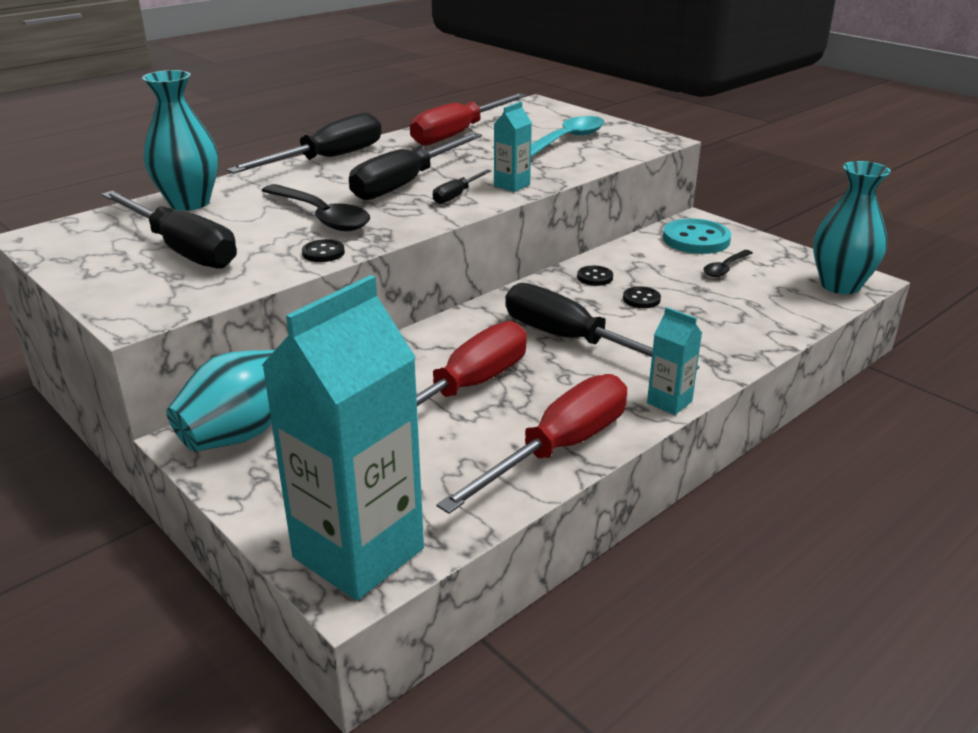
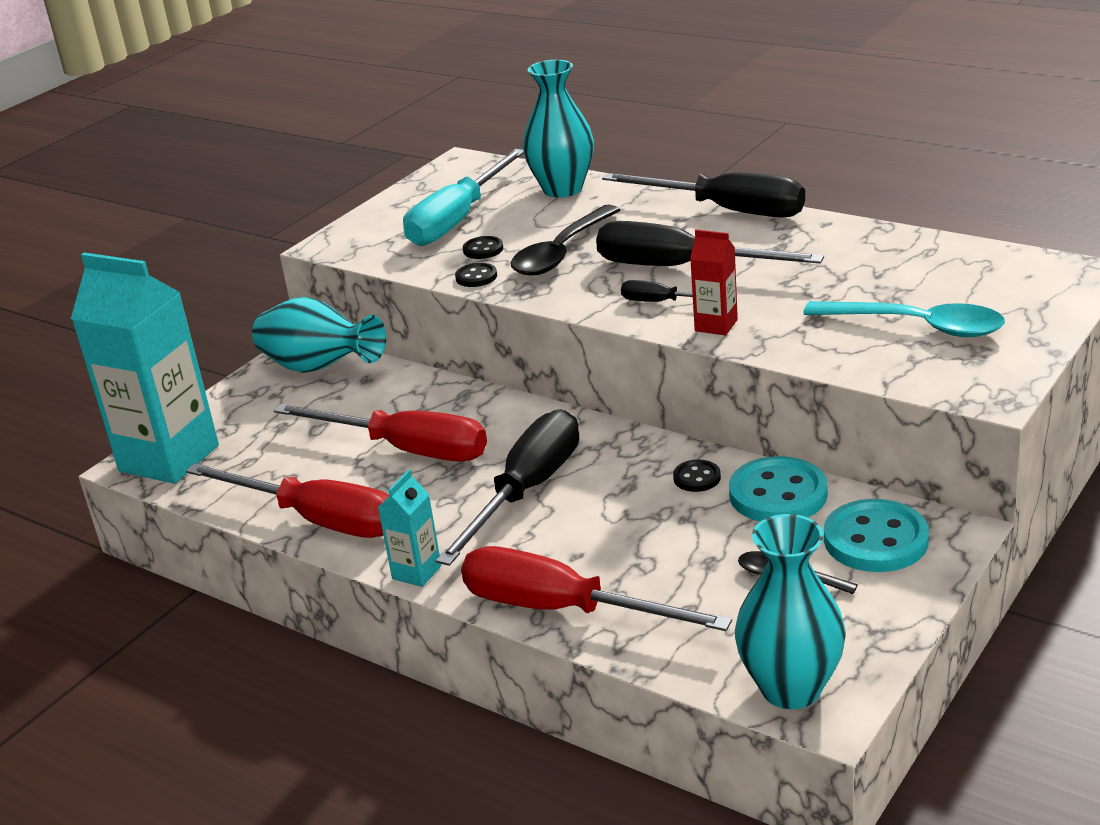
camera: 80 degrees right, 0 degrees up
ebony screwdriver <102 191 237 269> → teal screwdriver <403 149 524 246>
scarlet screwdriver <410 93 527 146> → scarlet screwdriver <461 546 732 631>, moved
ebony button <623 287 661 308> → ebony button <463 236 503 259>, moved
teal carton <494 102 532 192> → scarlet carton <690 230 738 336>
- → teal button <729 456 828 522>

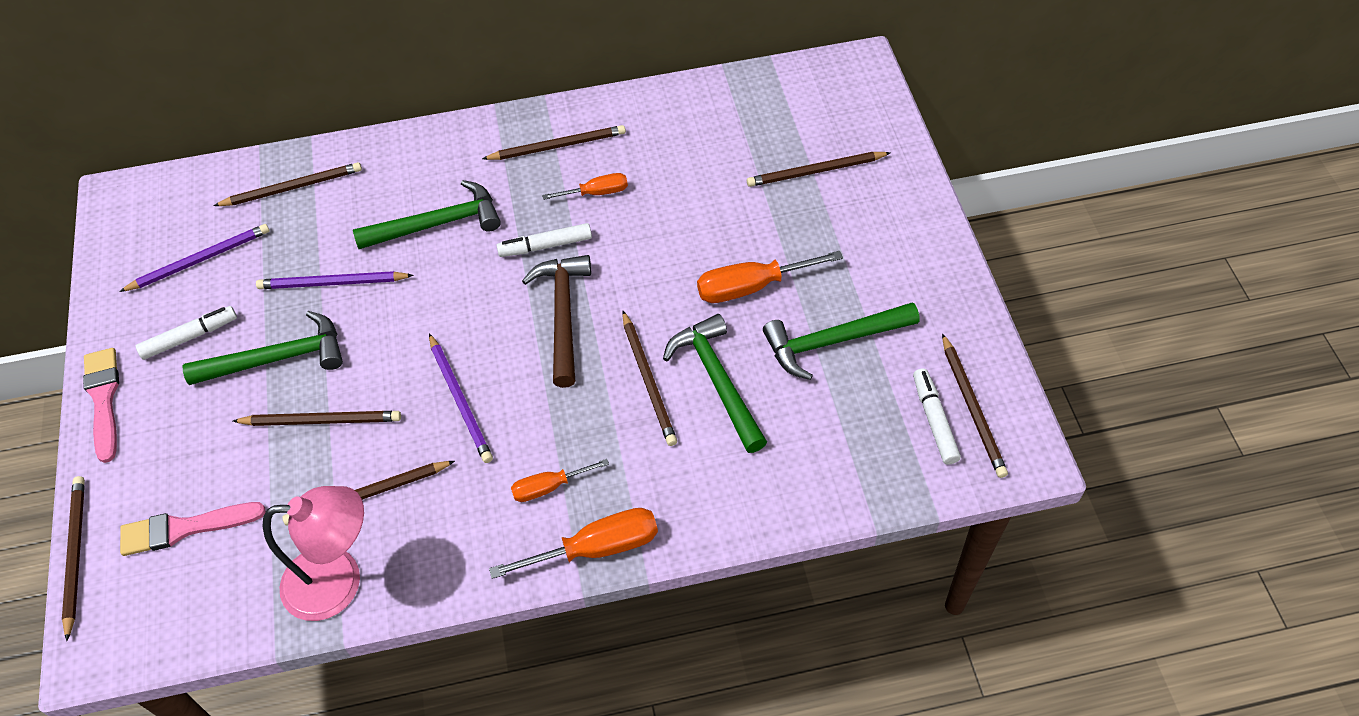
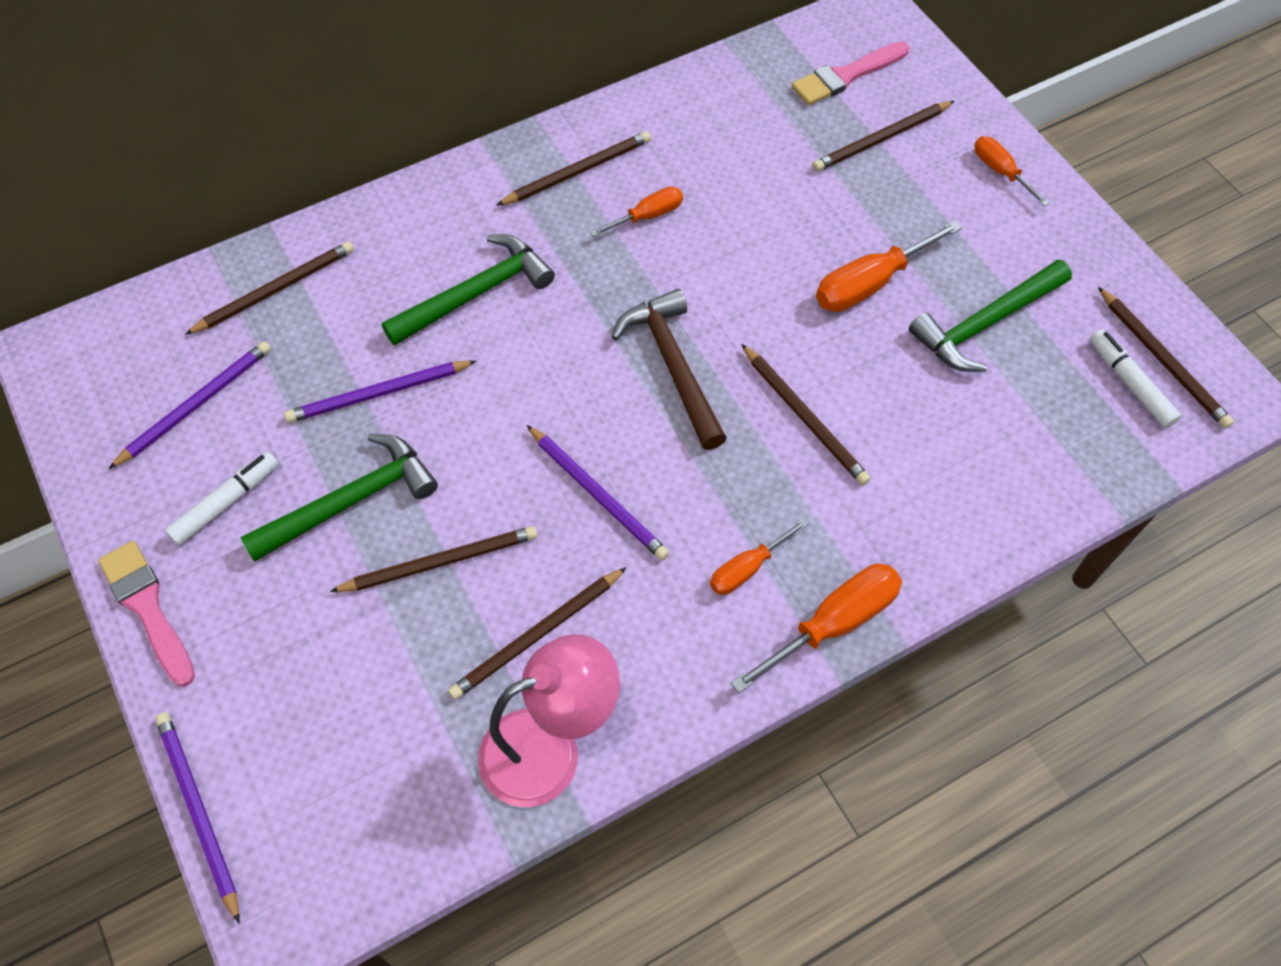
camera: 20 degrees left, 5 degrees up
brown pencil <62 476 85 641> → violet pencil <155 712 240 924>
rose-pink paint brush <120 502 266 556> → rose-pink paint brush <792 41 909 105>, moved
- → orange-coloured screwdriver <974 136 1050 207>
pure white marker pen <496 223 592 257> → -
green hammer <663 314 767 453> → -

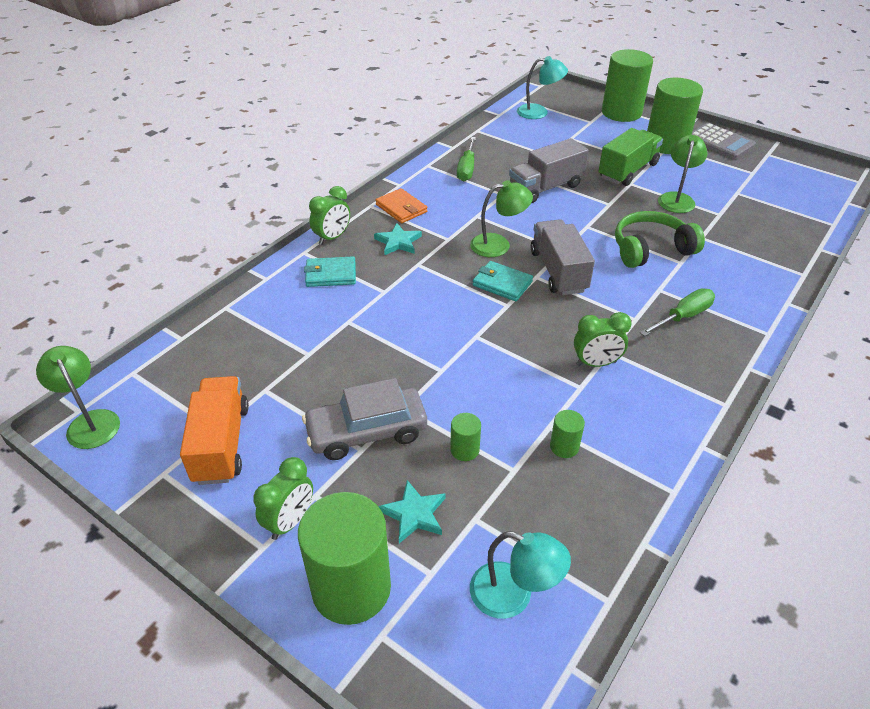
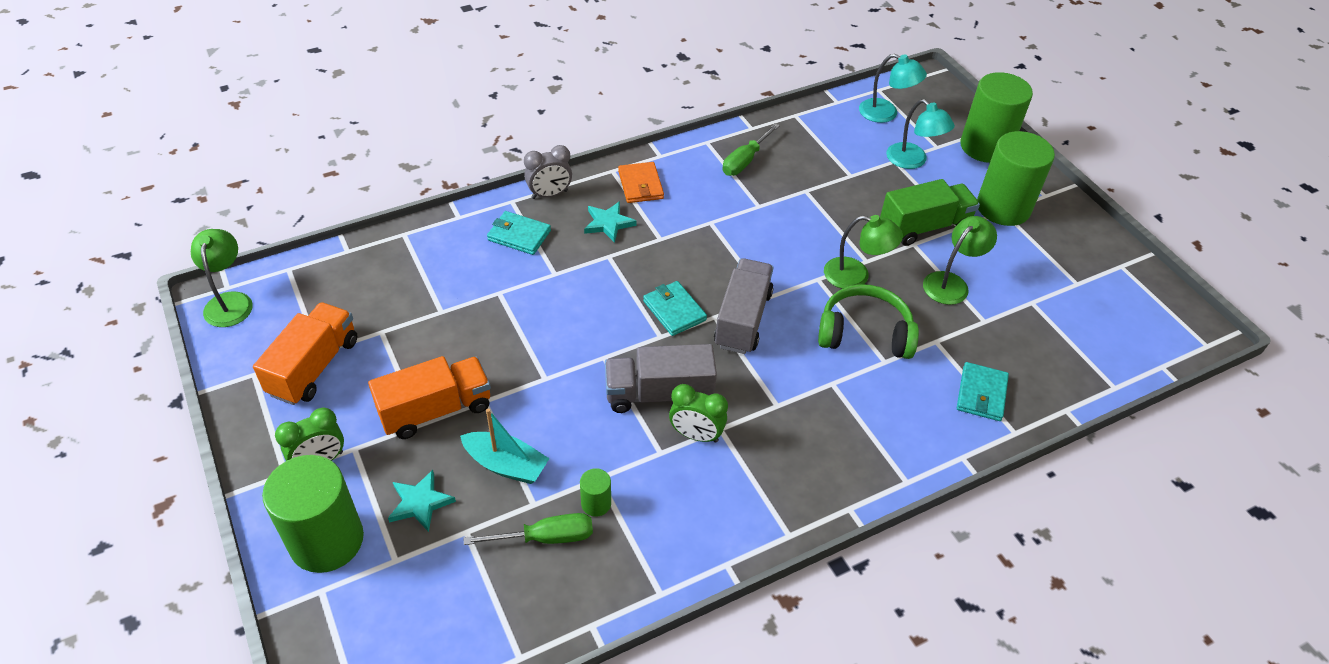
camera: 25 degrees right, 5 degrees up
gray toy car <302 378 427 460> → orange-coloured lorry <368 356 491 439>
green cylinder shape <450 413 481 461> → teal toy boat <460 408 550 484>
green screwdriver <640 288 715 336> → green screwdriver <464 513 593 545>, moved
green alarm clock <309 186 350 245> → gray alarm clock <524 145 572 199>
gray lorry <509 138 589 203> → gray lorry <605 344 717 413>, moved
green desk lamp <470 180 533 257> → green desk lamp <824 215 903 289>, moved
teal desk lamp <470 531 571 619> → teal desk lamp <886 99 955 169>, moved
- → teal billfold <957 362 1009 421>
gray pocket calculator <692 123 756 159> → -

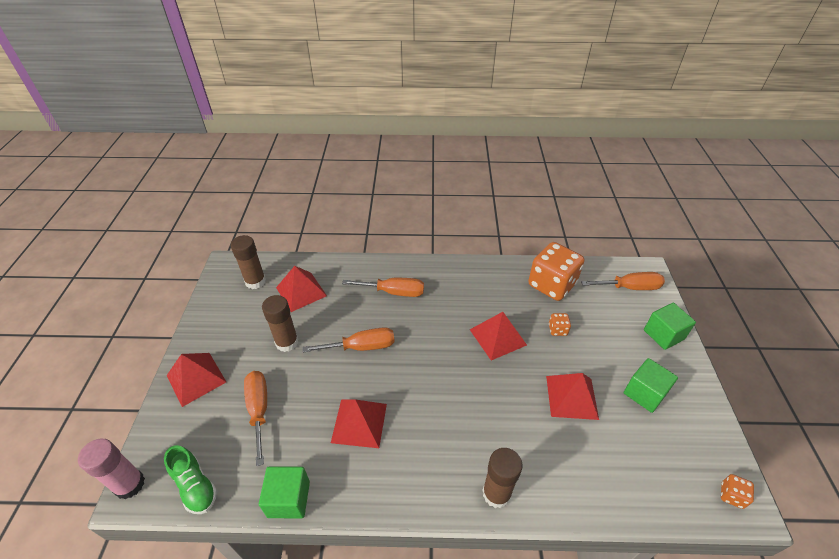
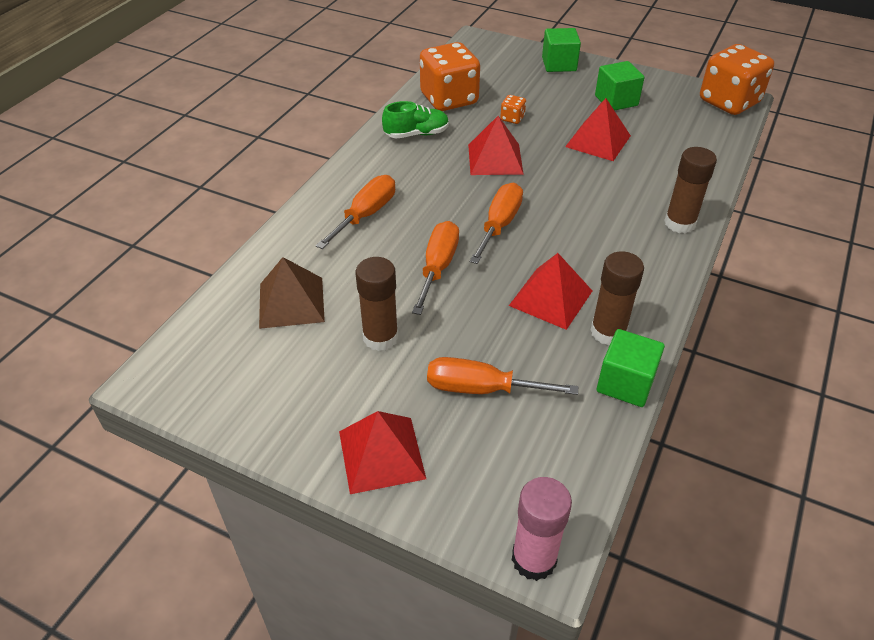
camera: 65 degrees left, 0 degrees up
scarlet pyramid shape <276 266 327 312> → brown pyramid shape <259 257 325 329>
green sneaker <164 445 217 514> → green sneaker <382 101 449 139>, moved
orange-coloured screwdriver <581 272 665 290> → orange-coloured screwdriver <469 183 523 264>, moved
brown glue <231 235 266 289> → brown glue <590 251 644 345>, moved
orange-coloured game die <721 474 754 509> → orange-coloured game die <700 44 774 115>, x2.41

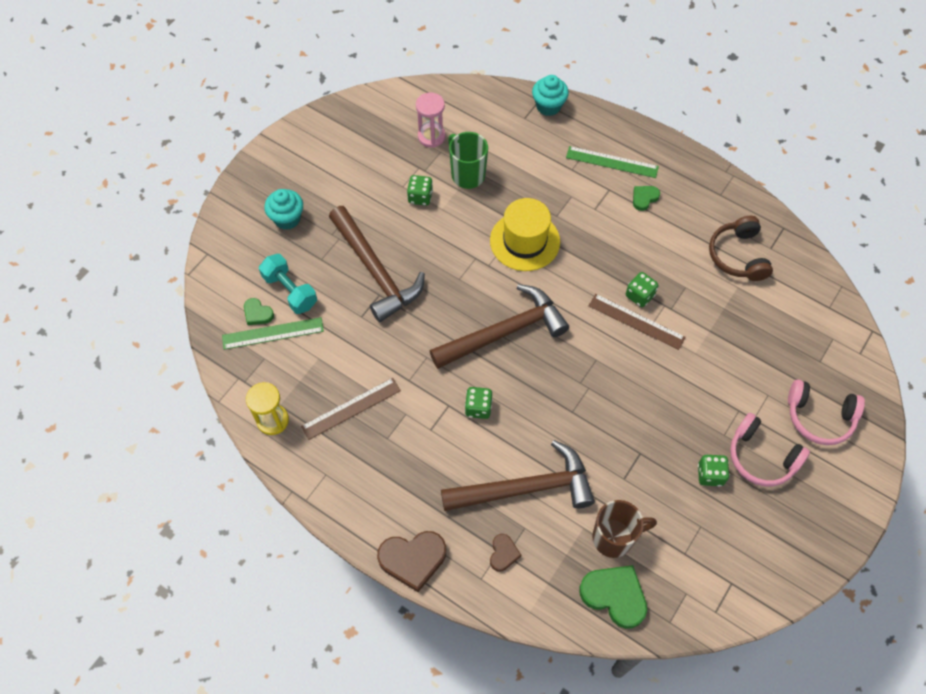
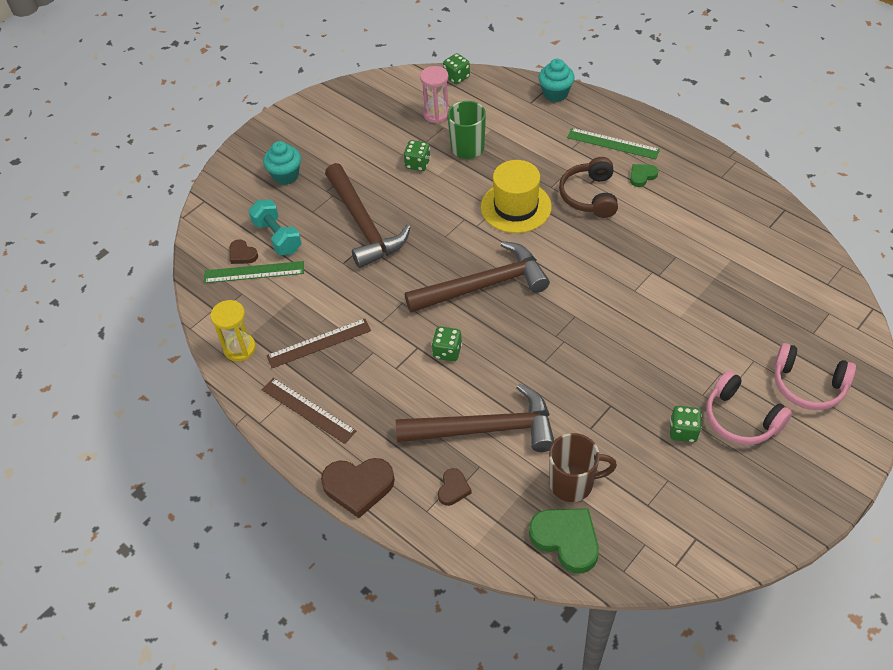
camera: 10 degrees right, 10 degrees down
green heart shape <244 298 274 325> → brown heart shape <230 239 258 264>
brown straightedge <589 294 686 350> → brown straightedge <262 378 356 444>, moved
green game die <626 272 658 307> → green game die <443 53 470 84>, moved
brown over-ear headphones <709 216 773 281> → brown over-ear headphones <559 157 618 218>, moved

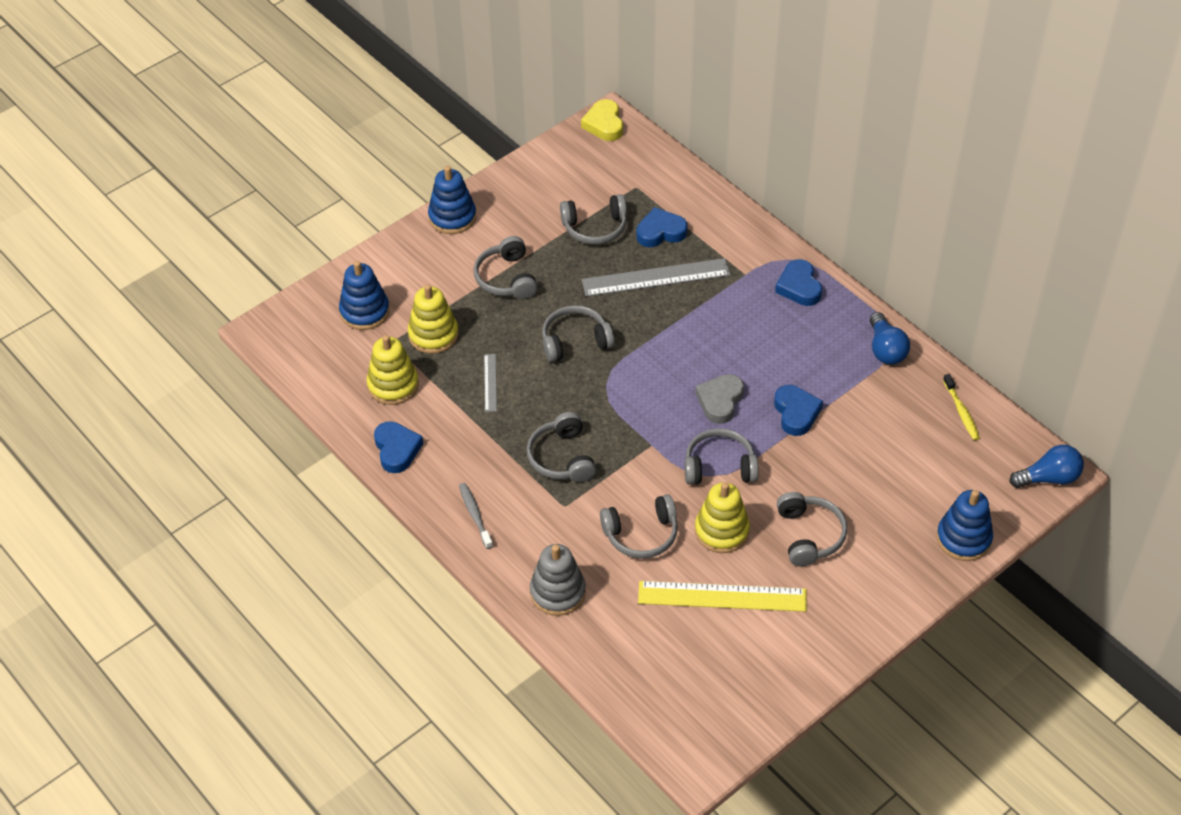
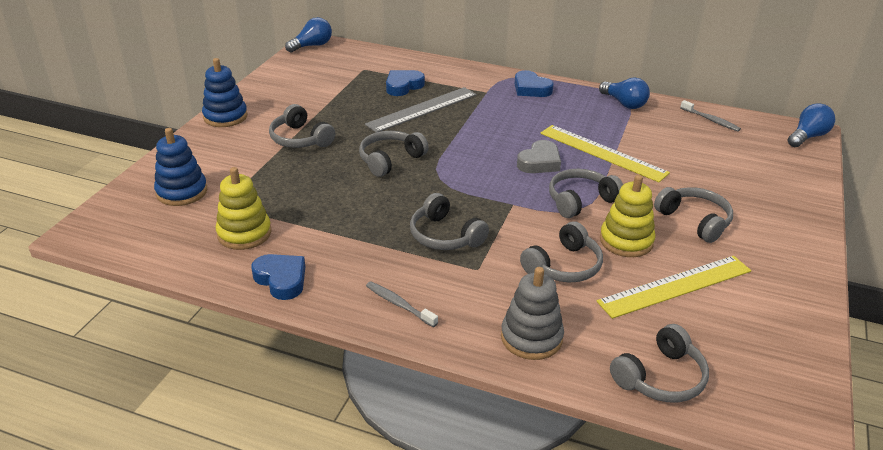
camera: 30 degrees left, 15 degrees down
golden heart shape <581 99 623 141> → royal blue lightbulb <285 17 332 52>
gray heart shape <695 374 744 424> → gray heart shape <517 140 561 173>, 135 degrees counterclockwise
royal blue heart shape <774 385 823 436> → golden straightedge <540 125 670 182>
gray over-ear headphones <560 194 627 245> → gray over-ear headphones <610 324 709 402>, moved
golden toothbrush <943 374 980 440> → gray toothbrush <680 100 741 132>
golden stacking rings <408 284 459 354> → -
gray straightedge <484 354 497 412> → -
royal blue stacking rings <937 490 993 561> → -

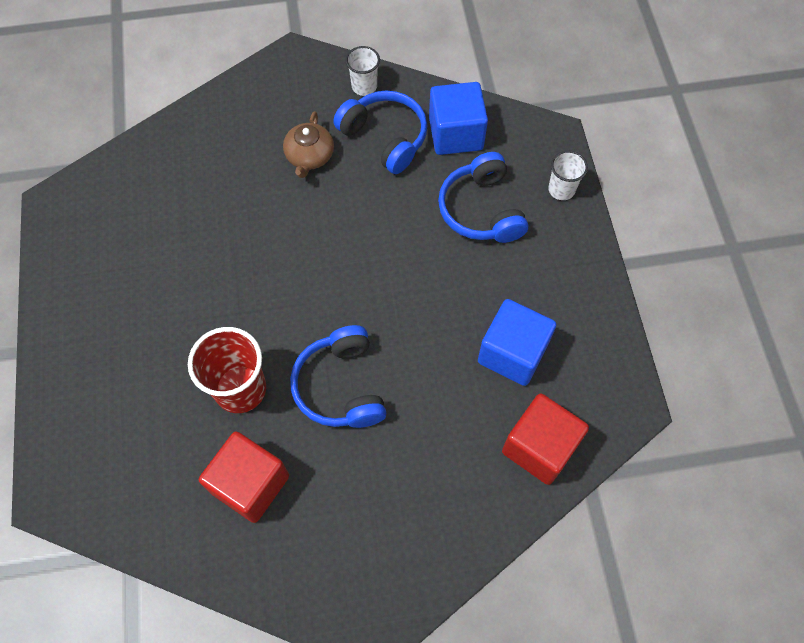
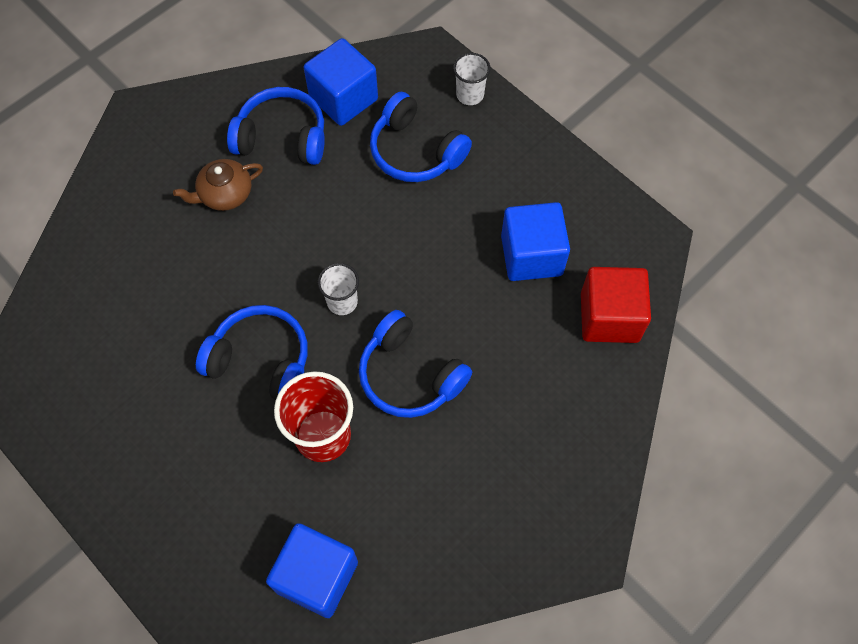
camera: 35 degrees left, 0 degrees up
brown china teapot <283 111 334 178> → brown china teapot <173 159 263 211>, 90 degrees clockwise
- → royal blue over-ear headphones <196 305 308 400>
- → royal blue solid cube <266 523 358 618>
pure white cup <346 46 380 96> → pure white cup <318 263 359 315>, moved
scarlet solid cube <199 431 289 523> → -

